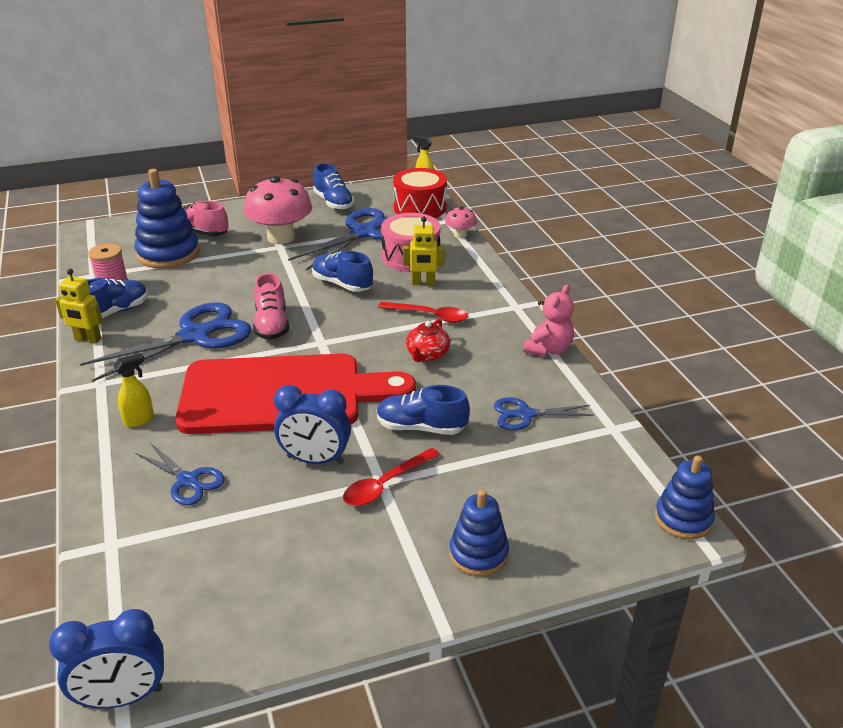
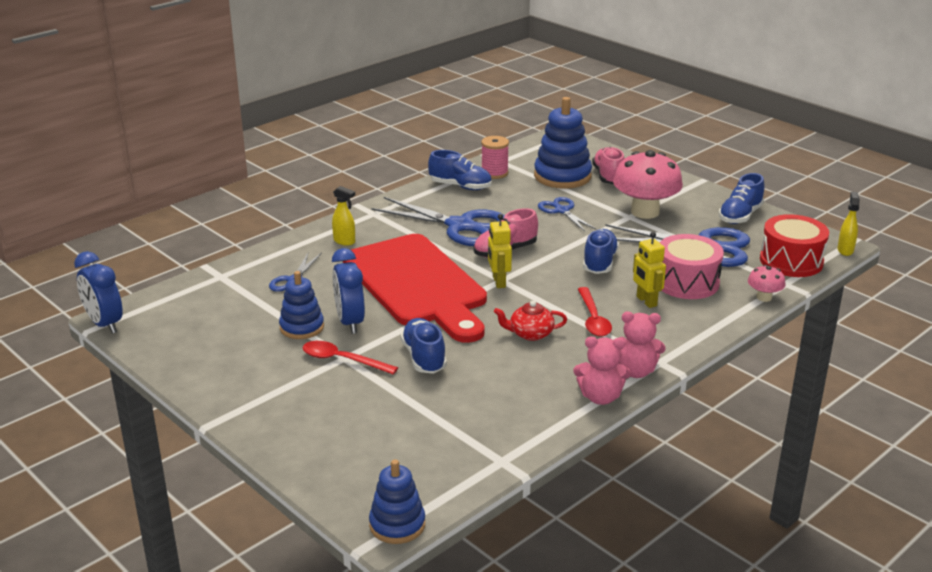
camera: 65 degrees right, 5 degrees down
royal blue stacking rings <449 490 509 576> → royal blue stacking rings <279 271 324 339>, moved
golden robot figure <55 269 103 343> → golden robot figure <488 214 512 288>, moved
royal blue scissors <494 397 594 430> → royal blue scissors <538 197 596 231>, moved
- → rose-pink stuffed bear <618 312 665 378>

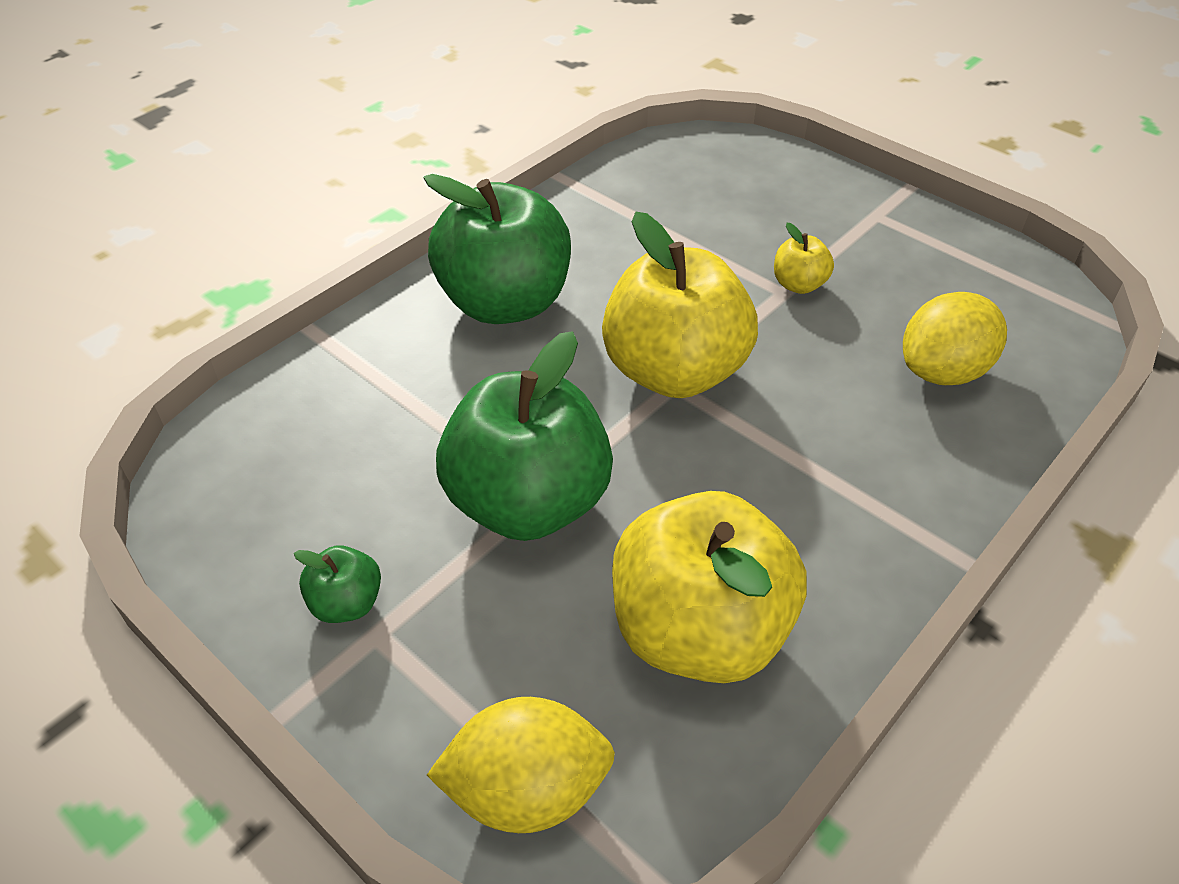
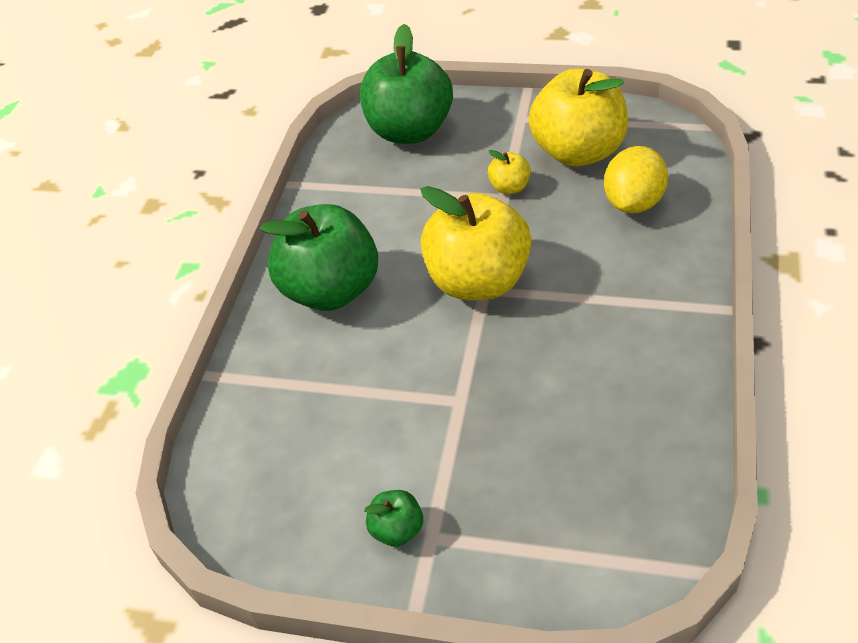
camera: 25 degrees left, 0 degrees up
green apple <436 331 613 541> → green apple <360 24 453 144>, moved
golden apple <612 491 807 683> → golden apple <528 69 628 167>, moved
golden citrus fruit <427 697 615 833> → -

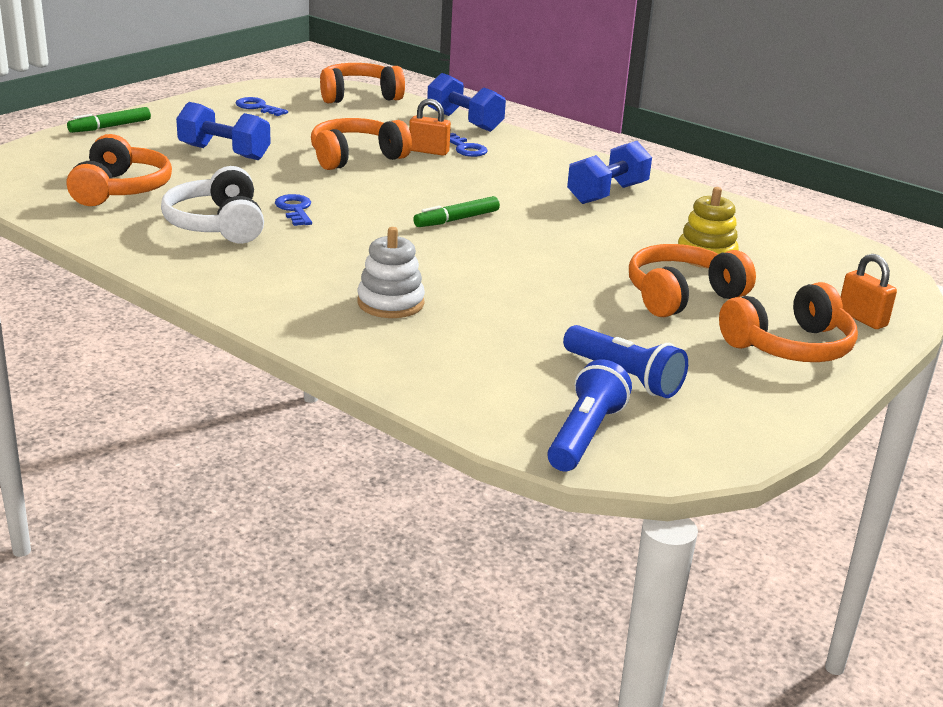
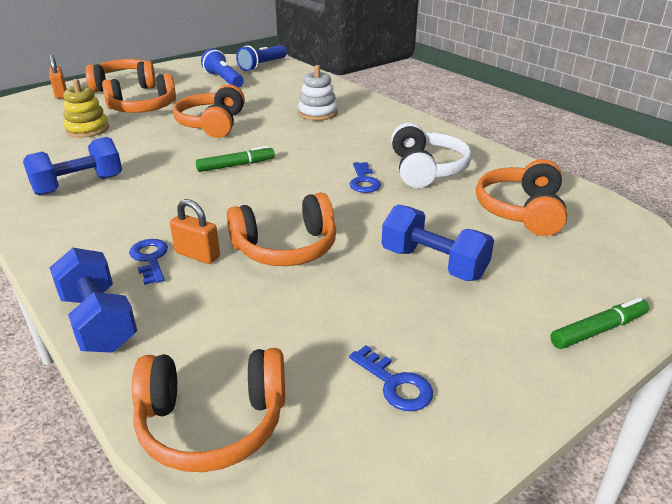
camera: 165 degrees left, 5 degrees up
- → orange-coloured over-ear headphones <173 84 245 138>

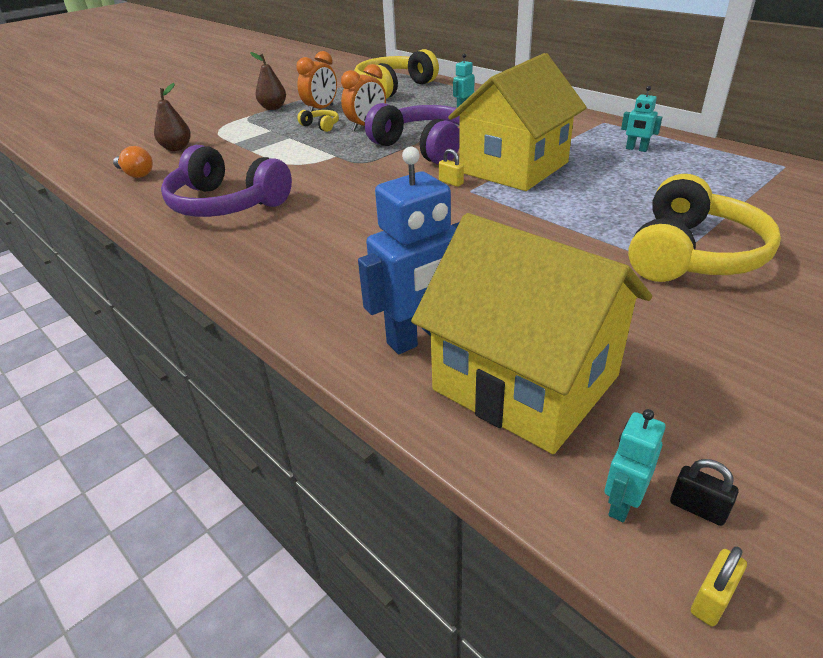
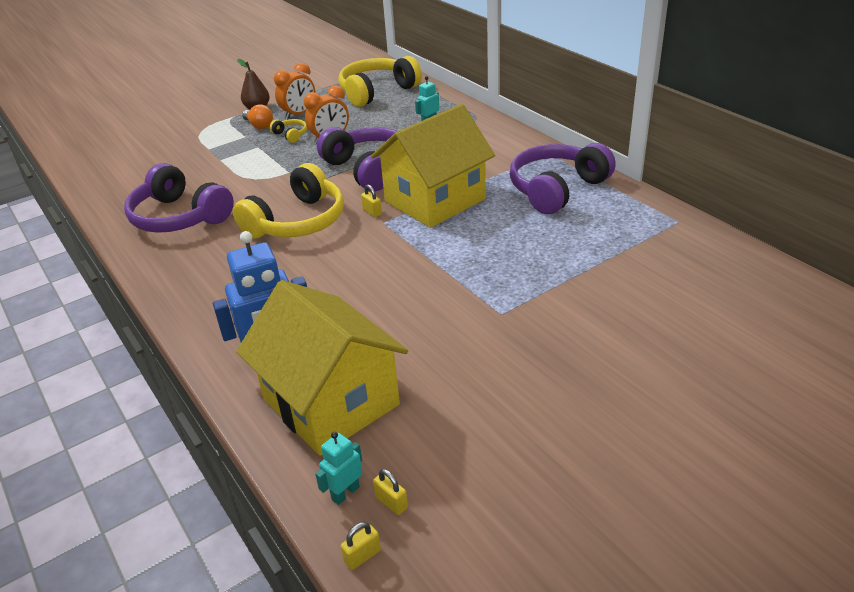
camera: 10 degrees right, 0 degrees up
golden over-ear headphones <628 174 781 282> → golden over-ear headphones <233 163 344 239>, moved
orange-coloured lightbulb <113 146 153 178> → orange-coloured lightbulb <242 104 273 129>, moved
ebony lock <670 459 738 526> → golden lock <373 469 408 515>
teal robot figure <621 86 662 152> → violet over-ear headphones <510 143 616 214>
brown pear fruit <154 83 191 151> → -

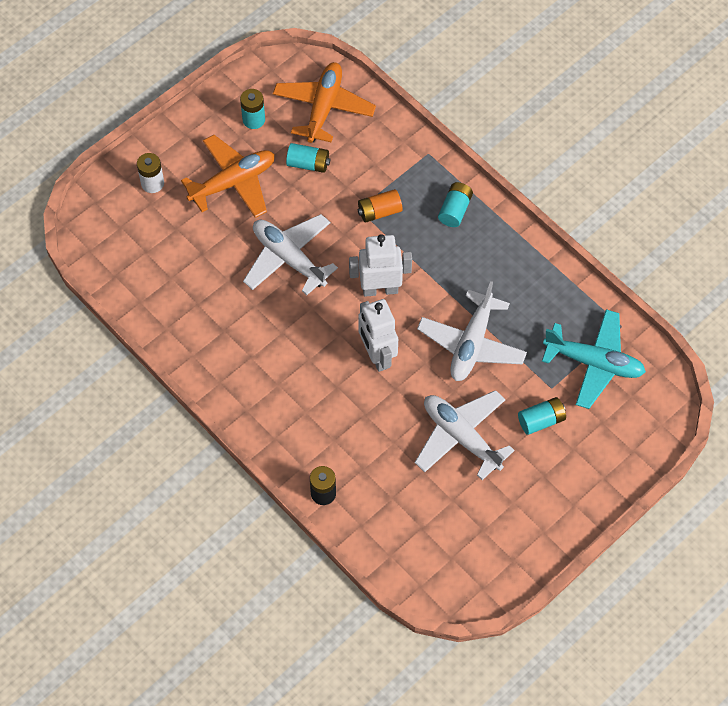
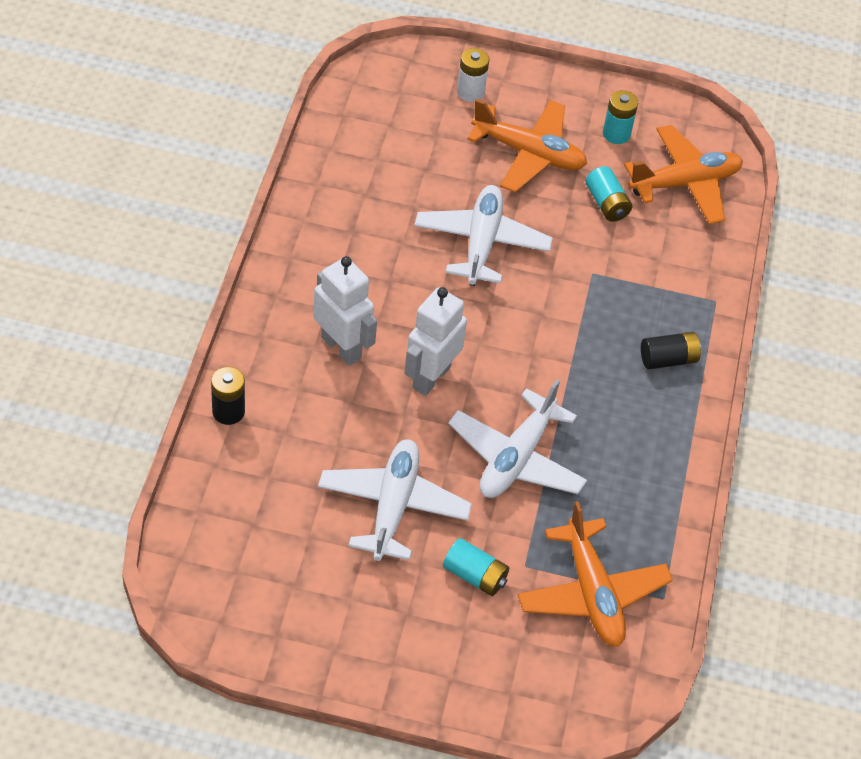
camera: 50 degrees right, 10 degrees down
pure white robot figure <349 234 412 297> → pure white robot figure <313 256 377 366>, moved
pure white plane <417 281 527 381> → pure white plane <448 379 587 498>, 45 degrees counterclockwise
teal plane <542 309 646 409> → orange-coloured plane <518 501 673 647>
teal AA battery <438 182 473 227> → ebony AA battery <641 332 701 370>
orange-coloured AA battery <358 189 403 223> → -

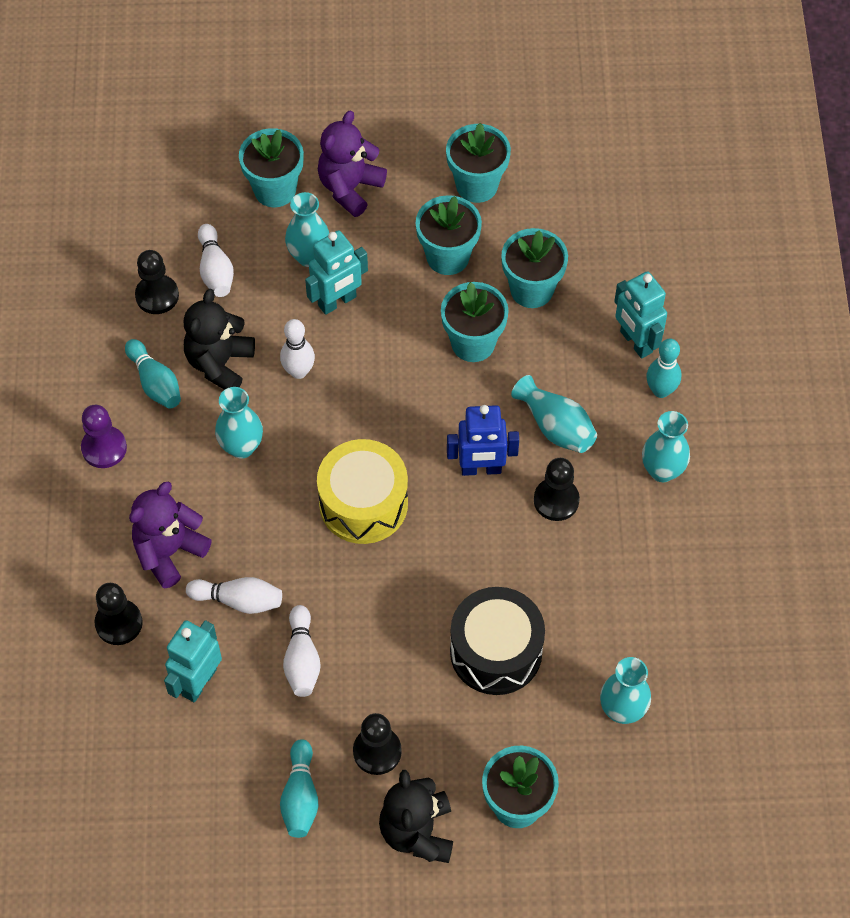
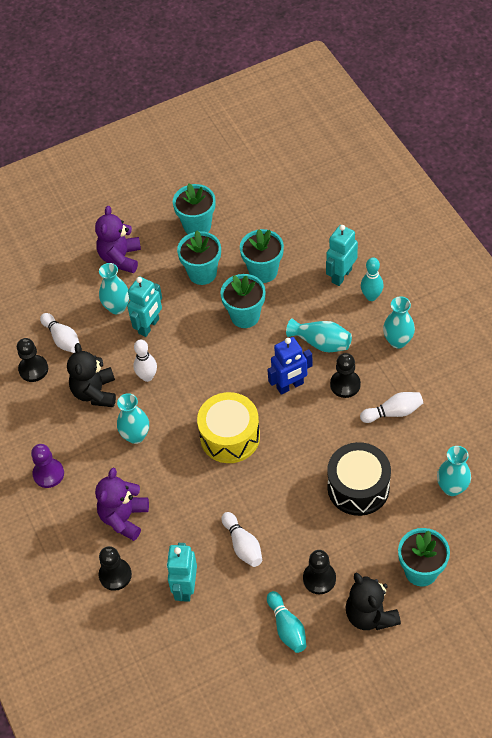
camera: 20 degrees left, 5 degrees down
teal robot figure <614 271 667 358> → teal robot figure <326 225 358 286>, 90 degrees clockwise
pure white tenpin <186 577 282 614> → pure white tenpin <360 392 423 423>, moved
teal tenpin <125 339 181 409> → -
teal plant pot <239 128 304 207> → -

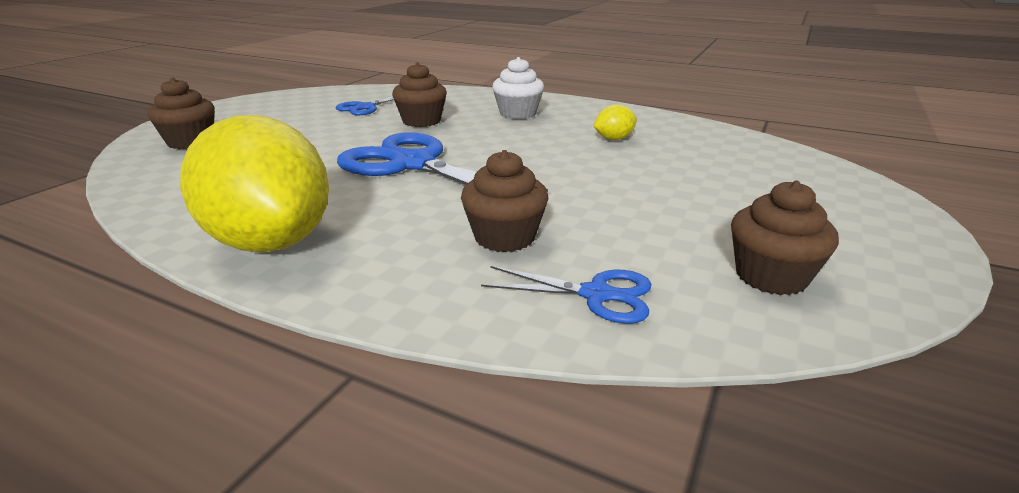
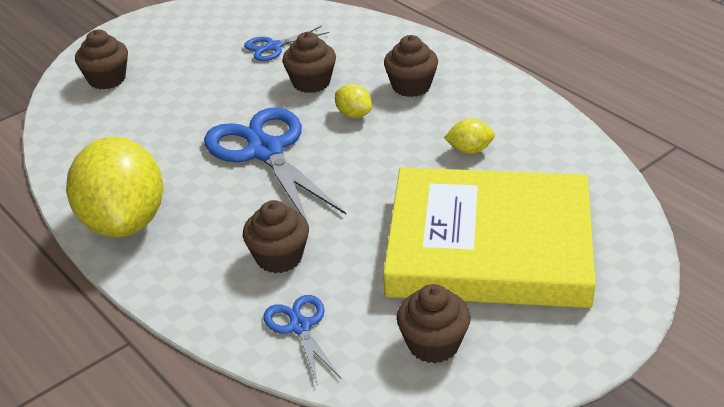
camera: 25 degrees right, 10 degrees up
royal blue scissors <481 266 651 324> → royal blue scissors <263 295 341 383>, 150 degrees counterclockwise
- → golden citrus fruit <335 84 372 118>
- → golden hardback <383 167 596 308>
pure white muffin <492 57 544 119> → brown muffin <384 35 438 97>

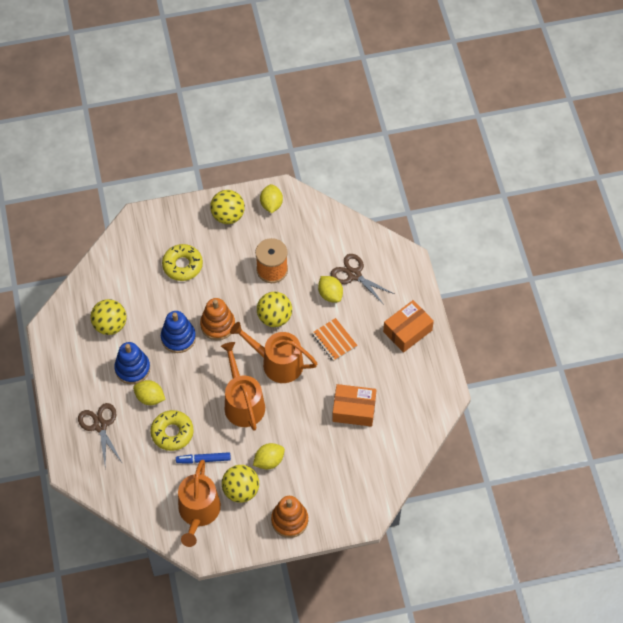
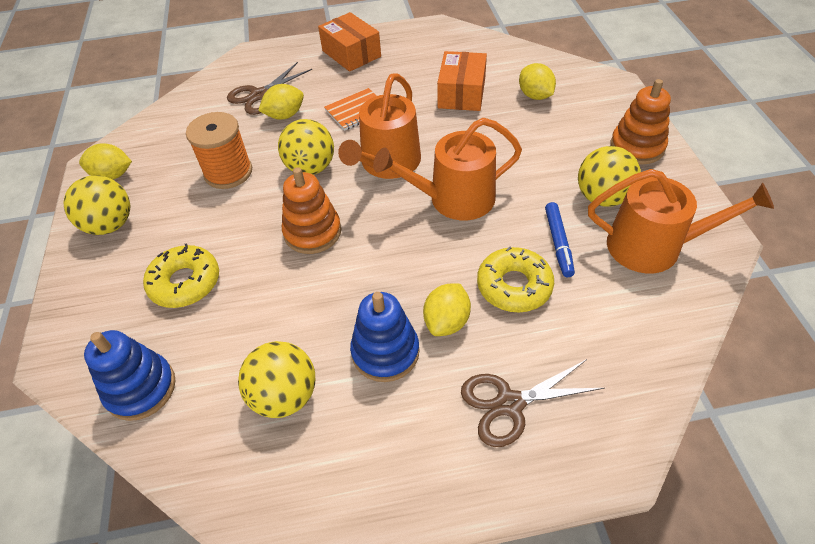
camera: 85 degrees left, 10 degrees down
royal blue stacking rings <161 311 196 353> → royal blue stacking rings <84 330 175 421>, moved
golden citrus fruit <253 443 285 469> → golden citrus fruit <519 63 556 100>, moved

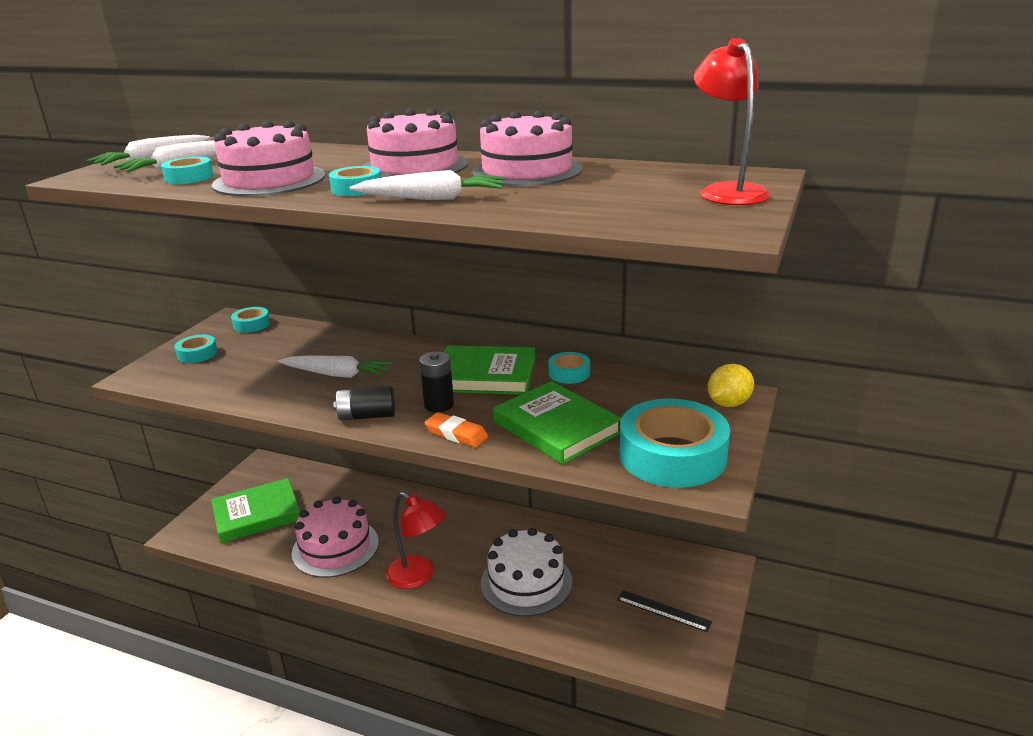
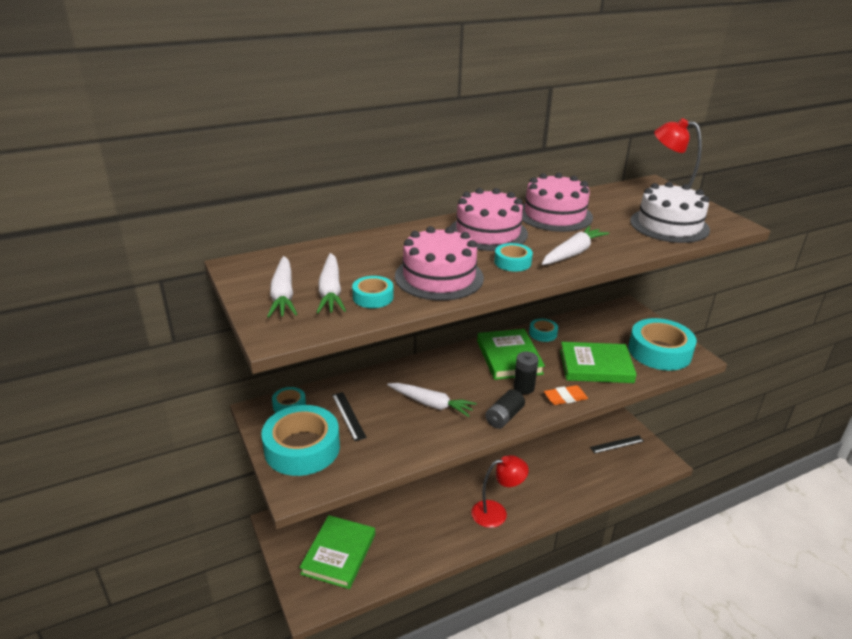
camera: 50 degrees left, 5 degrees up
teal roll of tape <174 335 218 363> → teal roll of tape <261 405 340 476>, x2.13
- → ebony straightedge <332 392 367 441>
pure white toy carrot <278 355 393 378> → pure white toy carrot <387 383 477 417>, 60 degrees clockwise
green hardback <444 345 535 395> → green hardback <477 329 545 380>, 60 degrees counterclockwise
pure white layer cake <481 528 572 617> → pure white layer cake <630 182 710 243>, moved
rose-pink layer cake <292 497 379 578> → -
golden citrus fruit <708 364 754 407> → -

